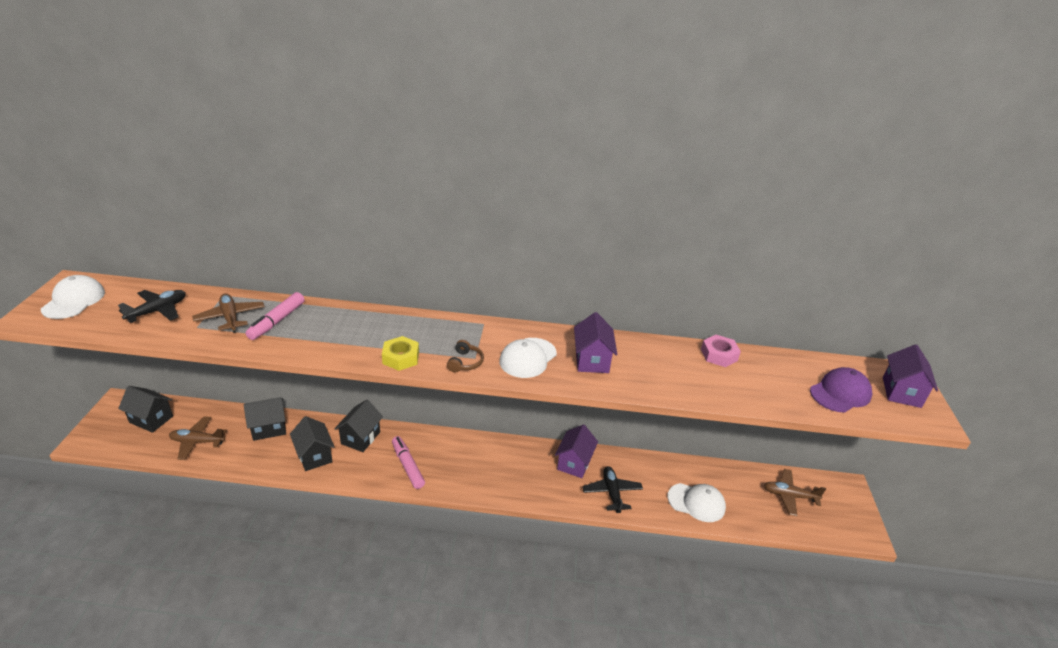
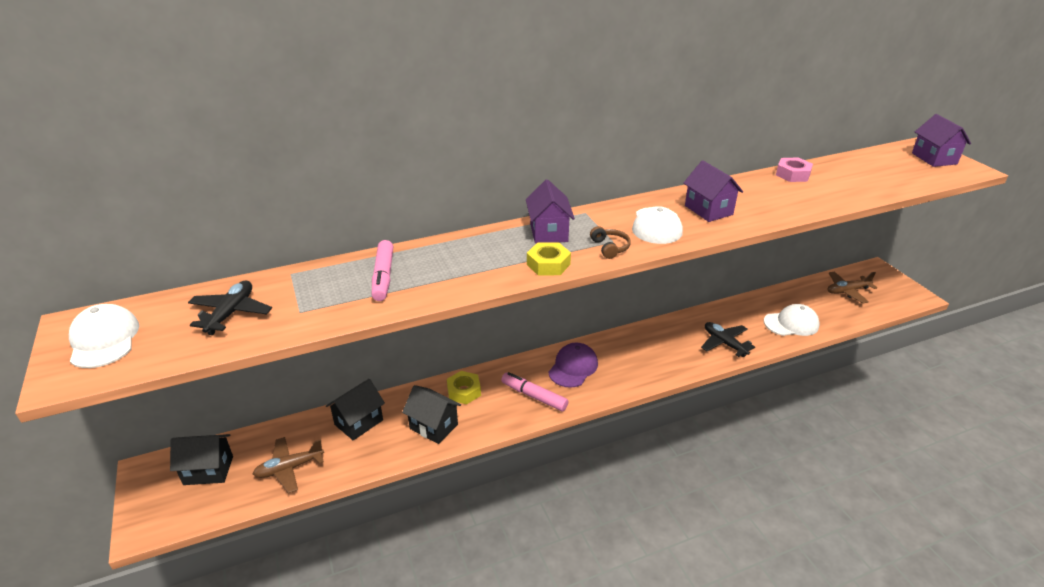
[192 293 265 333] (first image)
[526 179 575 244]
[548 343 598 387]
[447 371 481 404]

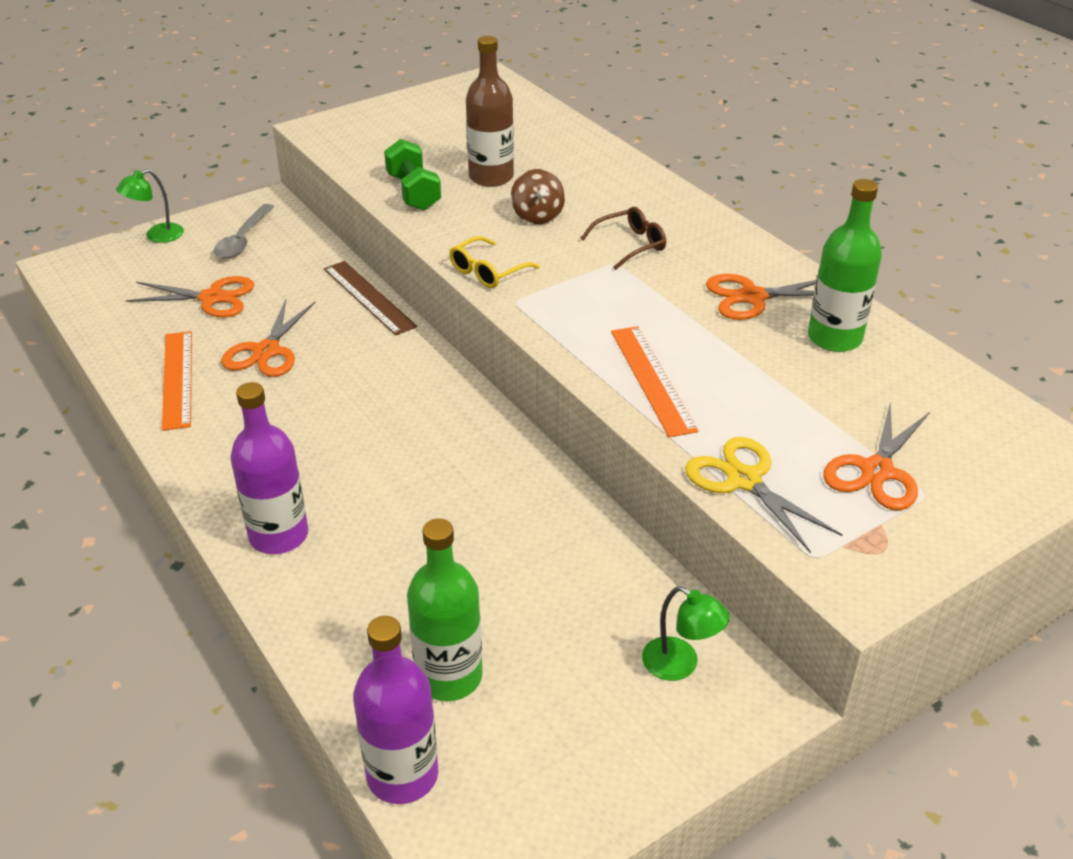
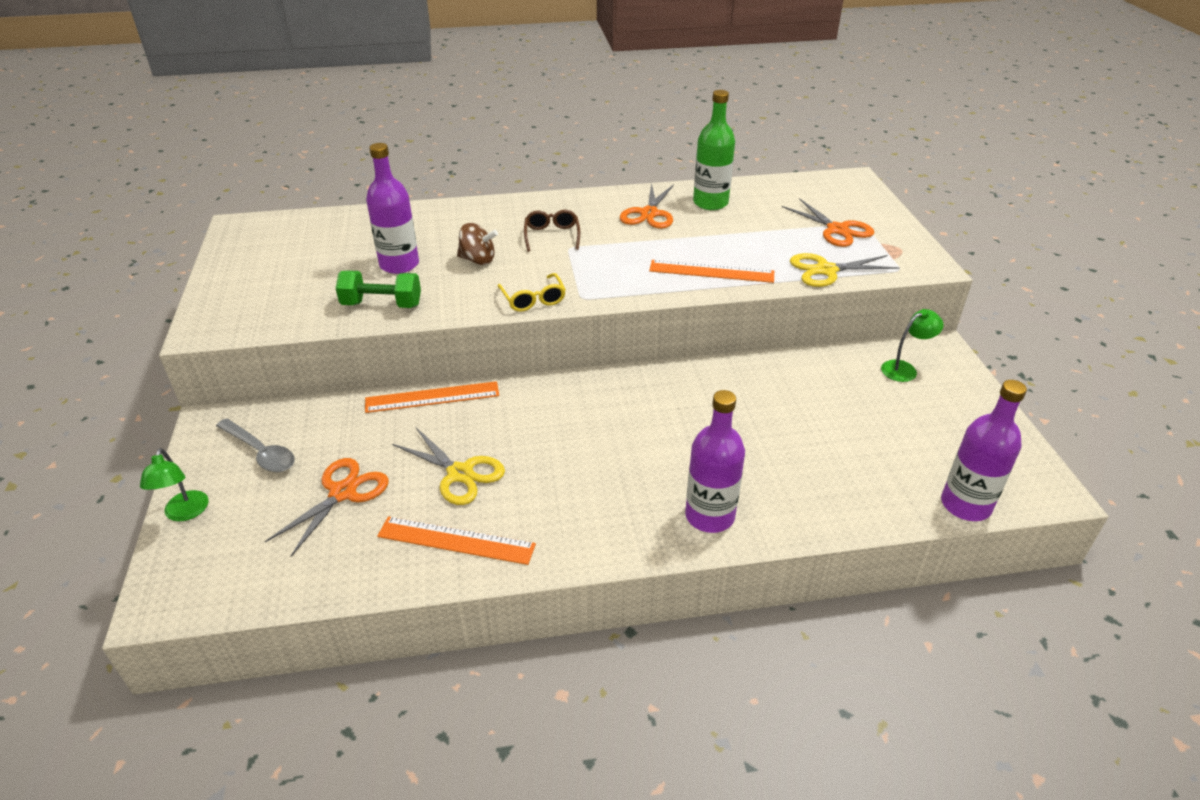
[407 519 483 701] (first image)
[392 428 505 505]
[365 381 499 413]
[366 143 419 274]

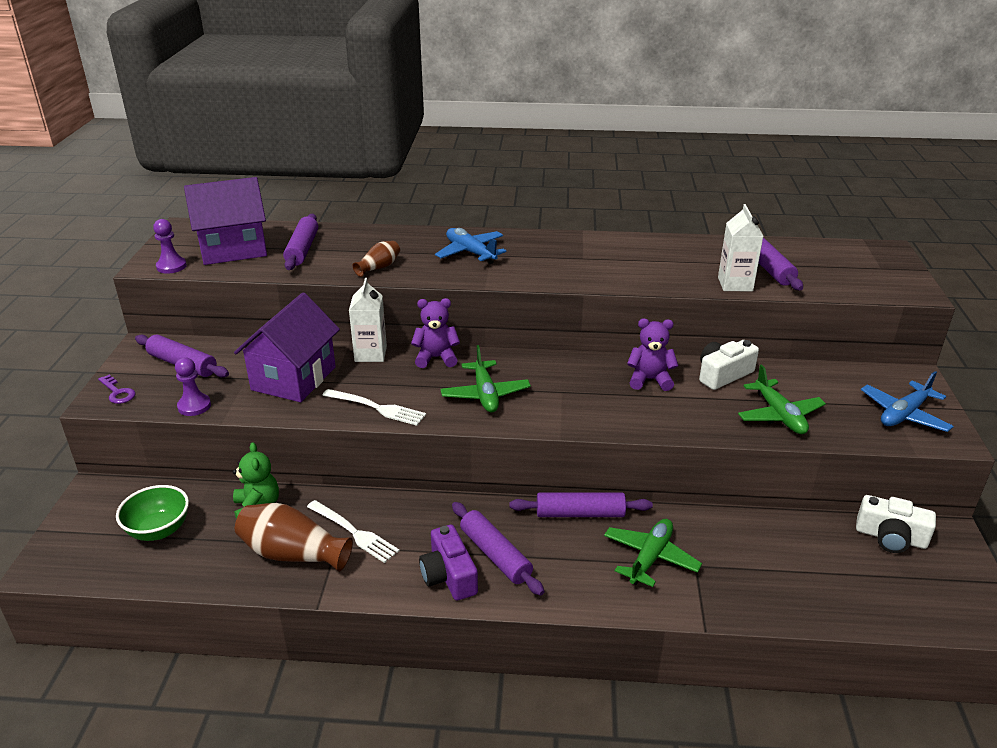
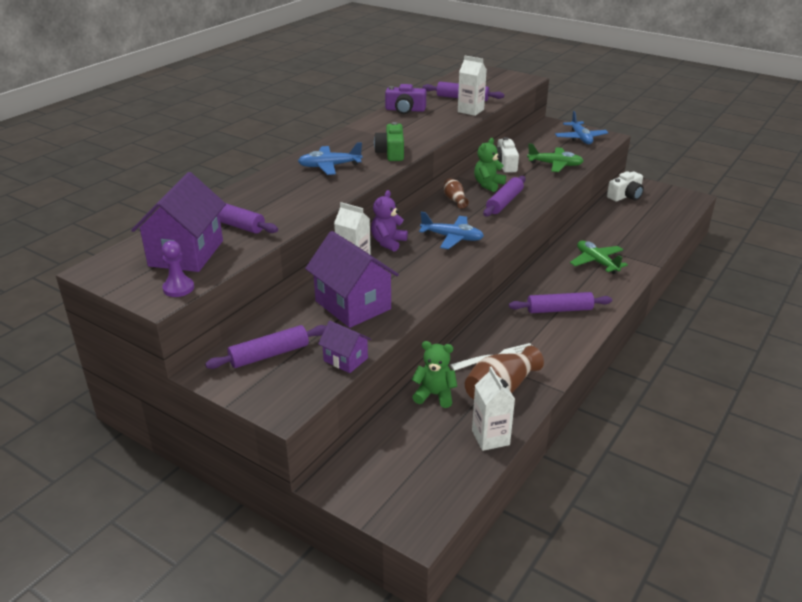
[98 375 136 404] (first image)
[116 485 189 541] (first image)
[322 389 426 426] (first image)
[374 122 404 161]
[472 367 515 451]
[444 178 469 208]
[385 84 426 114]
[483 176 526 217]
[318 321 371 373]
[419 212 484 249]
[474 138 506 192]

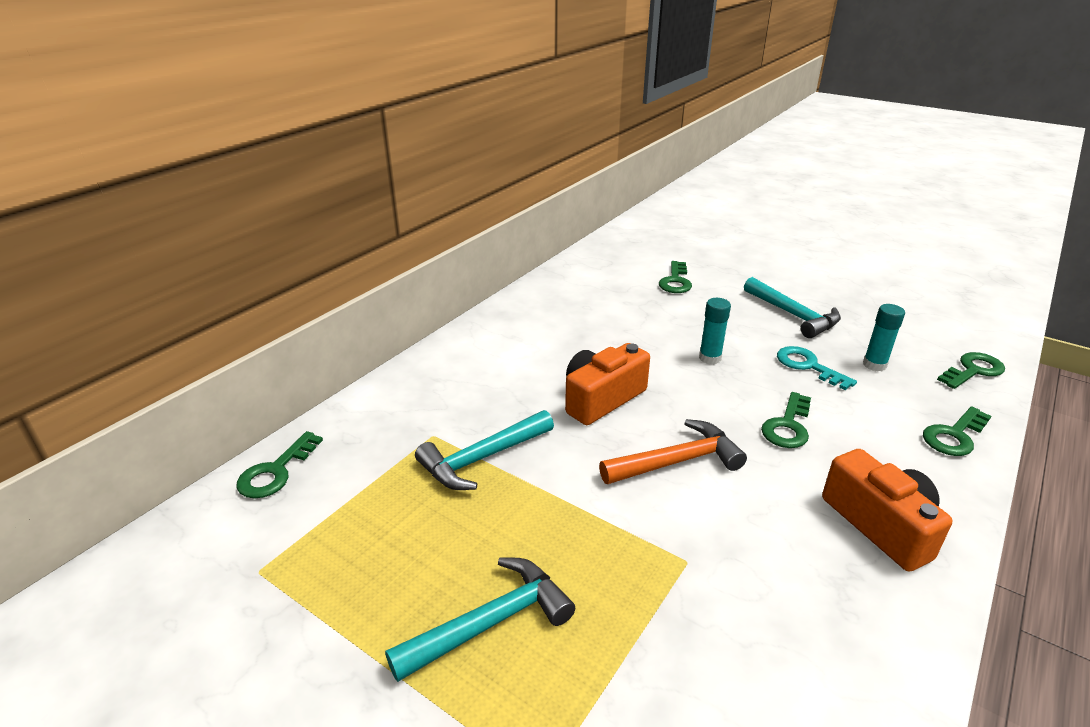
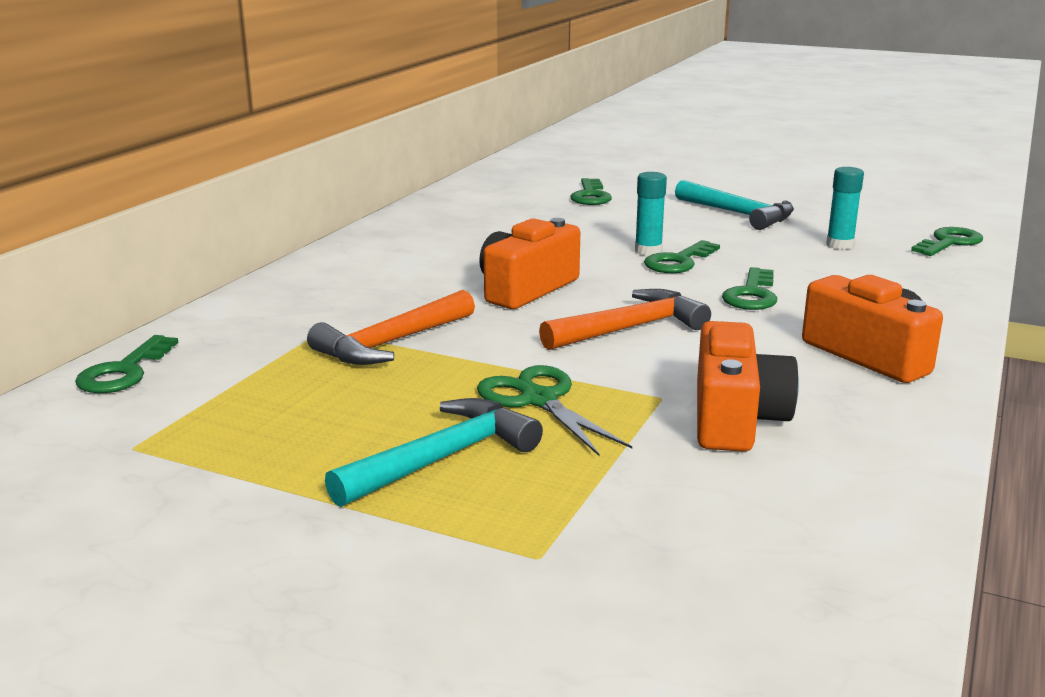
[777 346 857 390] (first image)
[477 365 632 457]
[697 321 799 452]
[644 240 720 273]
[307 290 475 365]

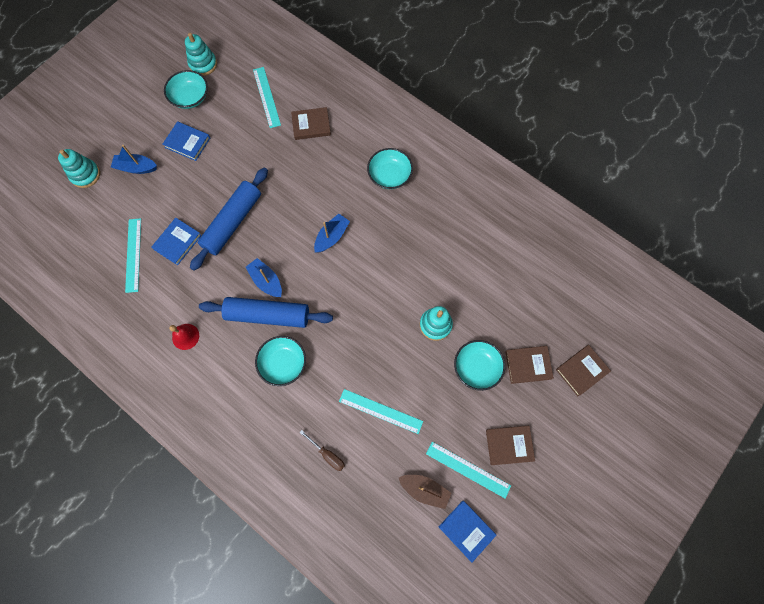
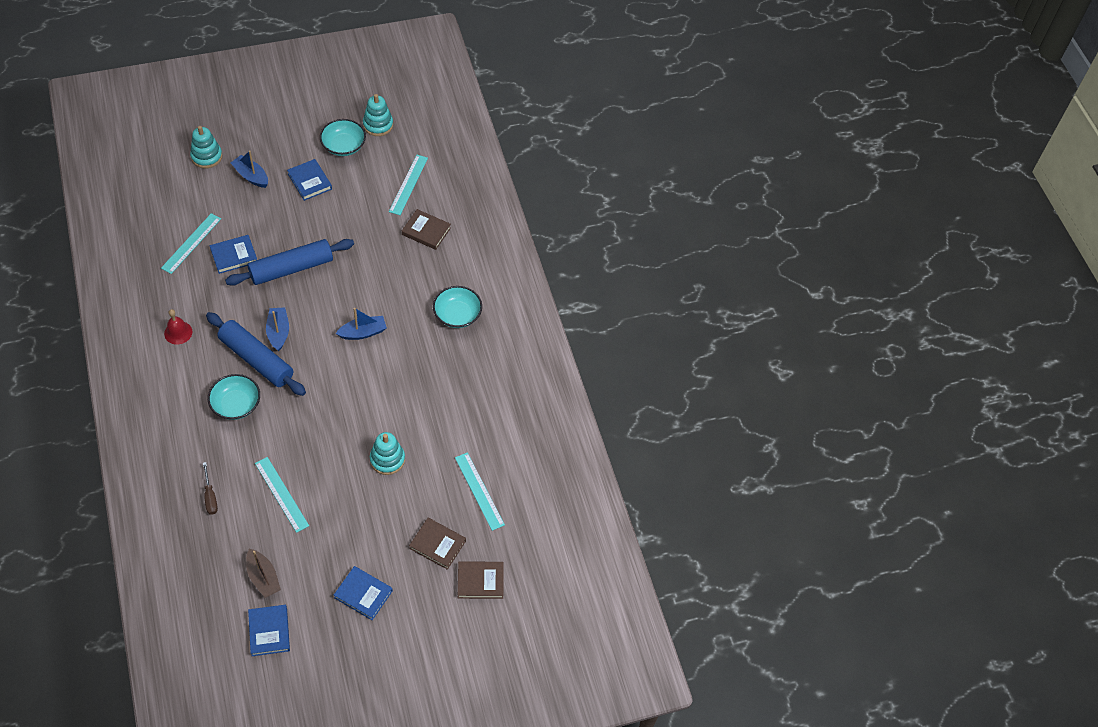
[454 340 505 391] (first image)
[455 452 505 531]
[334 566 393 620]

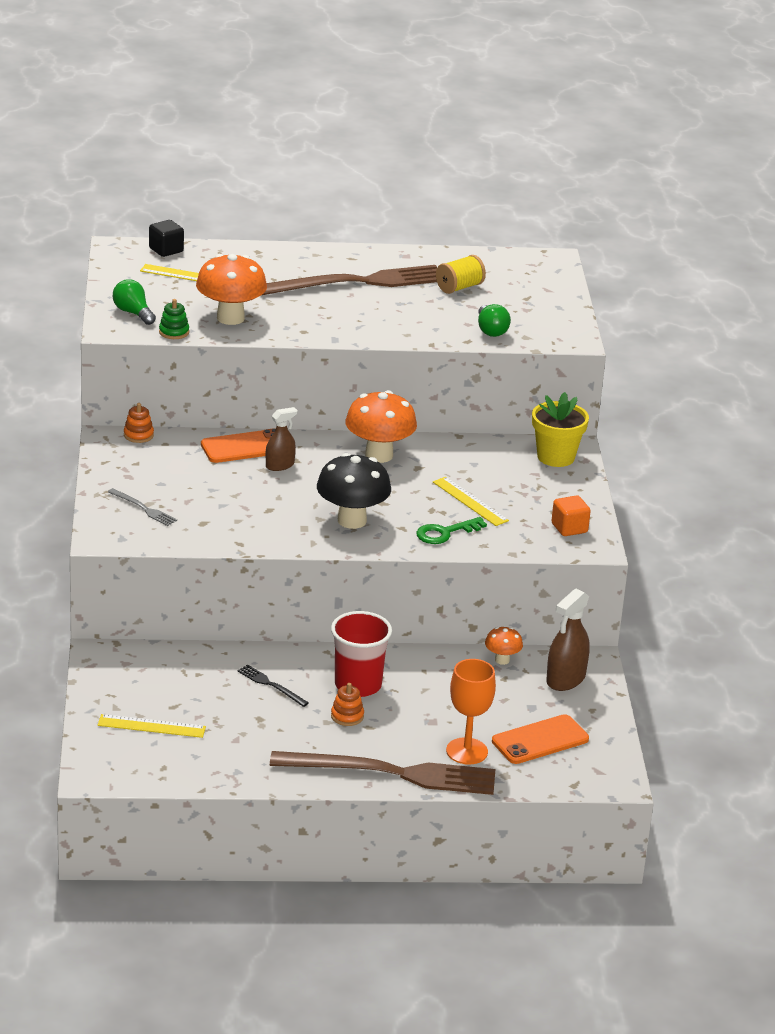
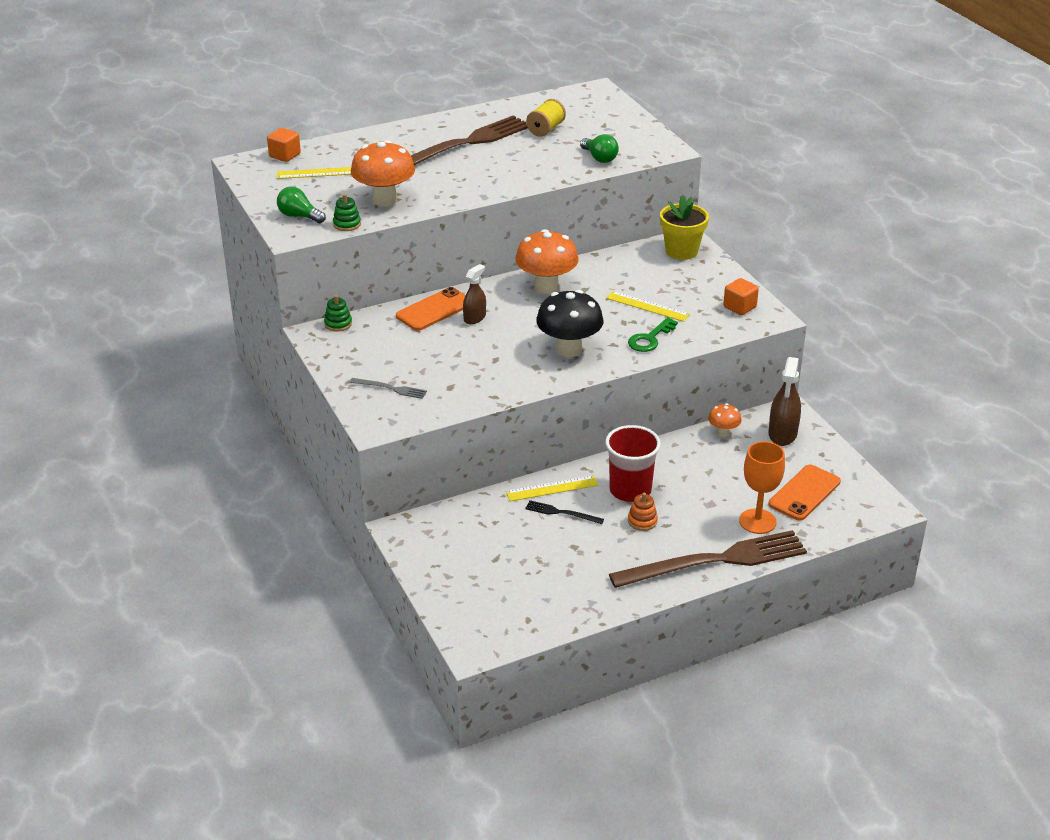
[506 475 598 501]
[324 295 352 332]
[267 128 301 162]

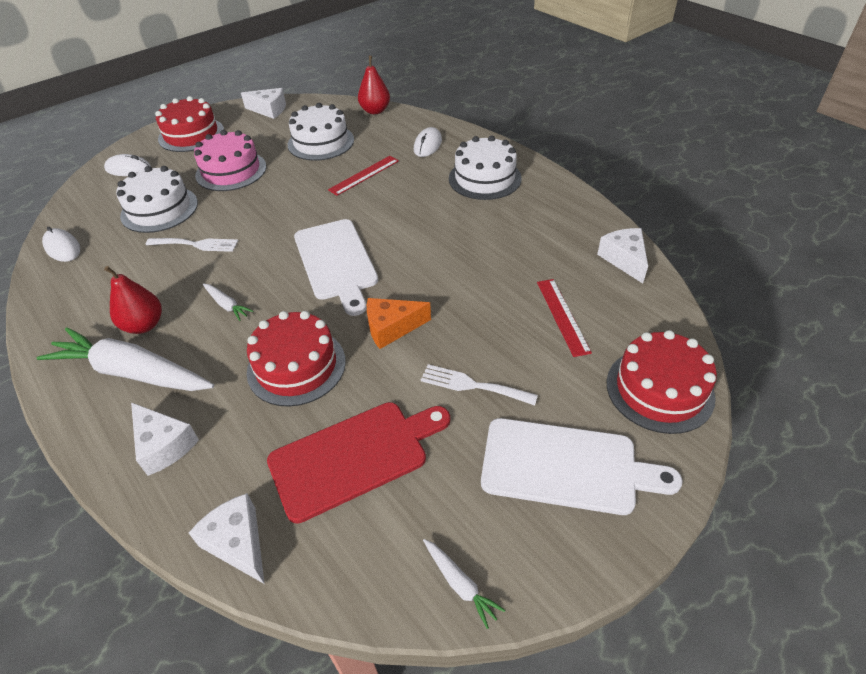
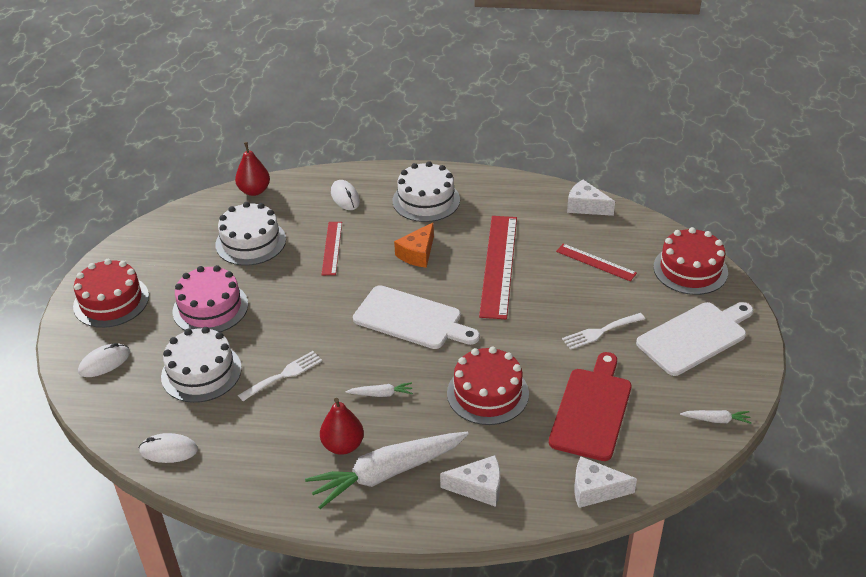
[241 88 286 119] (first image)
[479 216 517 319]
[394 223 434 268]

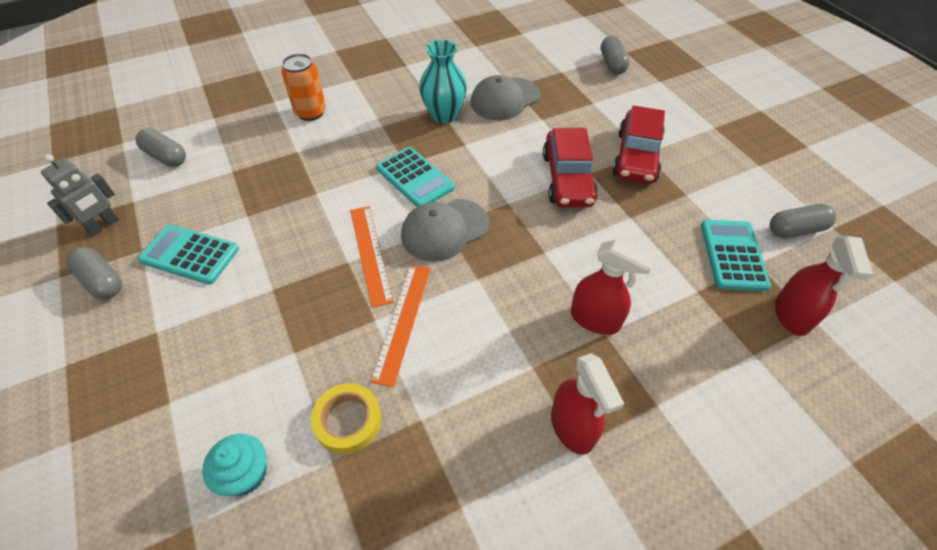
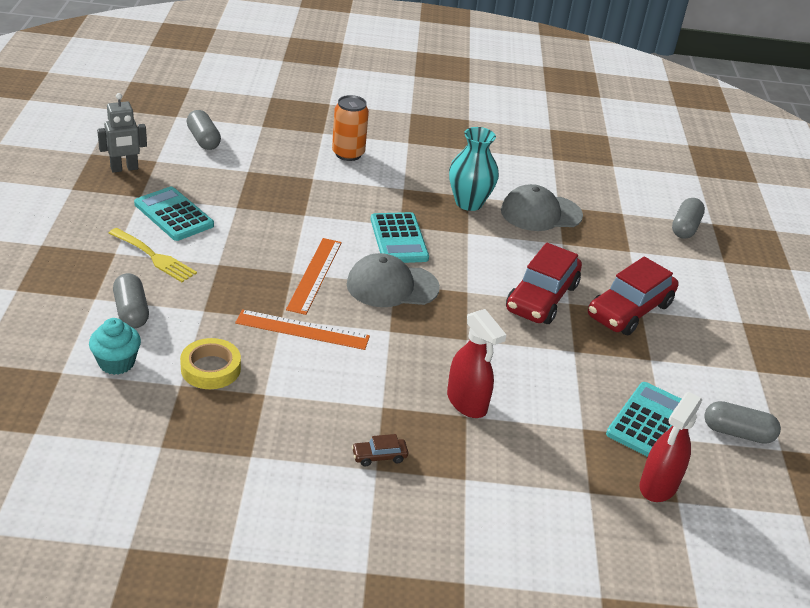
[109 228 197 282]
[113 273 149 328]
[352 434 408 466]
[235 309 370 350]

